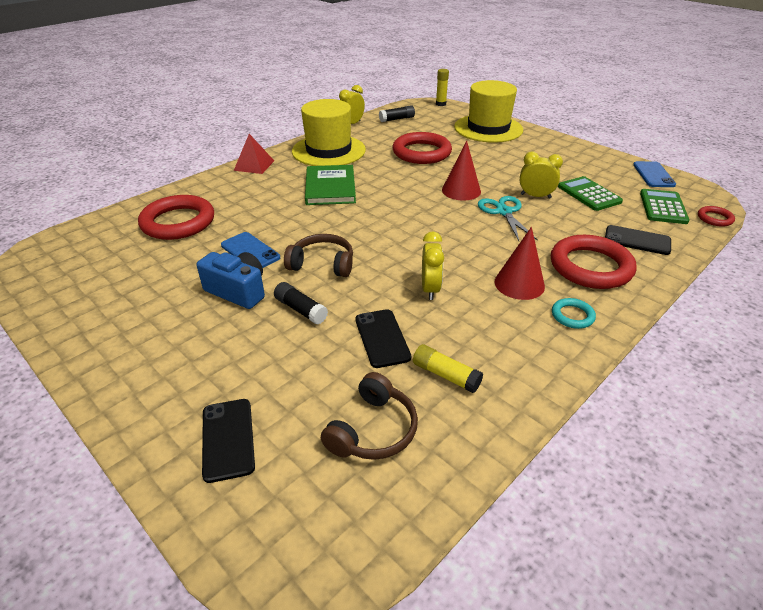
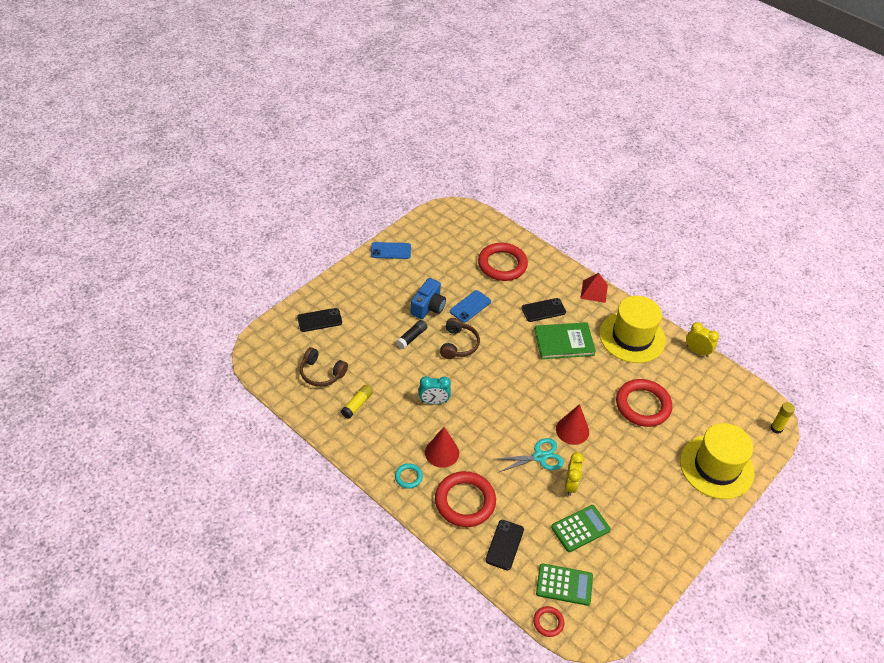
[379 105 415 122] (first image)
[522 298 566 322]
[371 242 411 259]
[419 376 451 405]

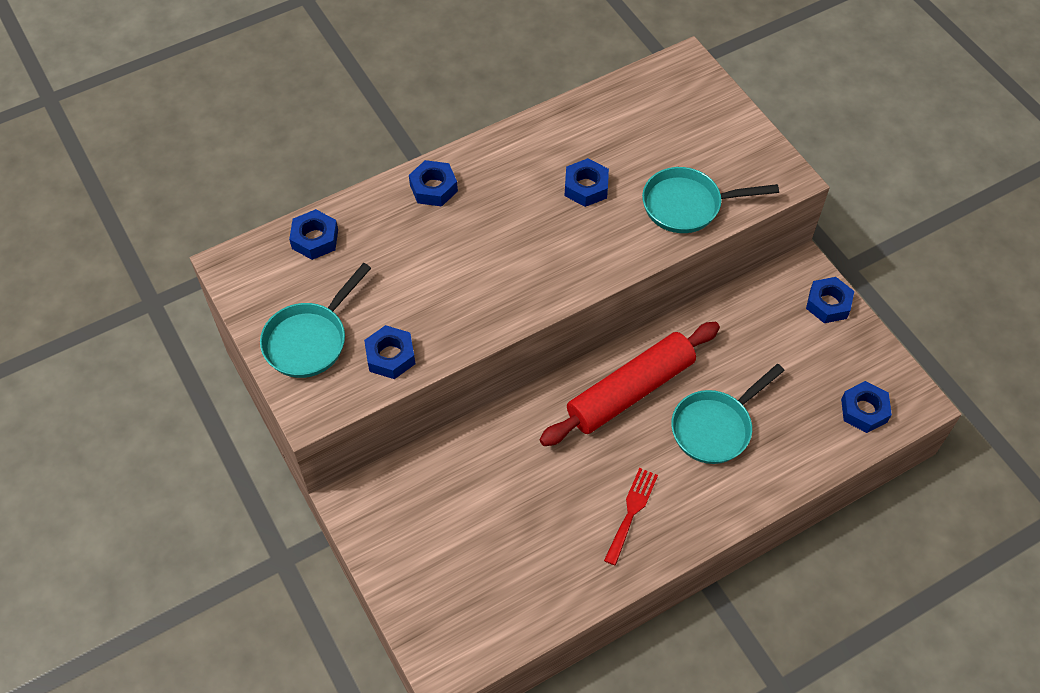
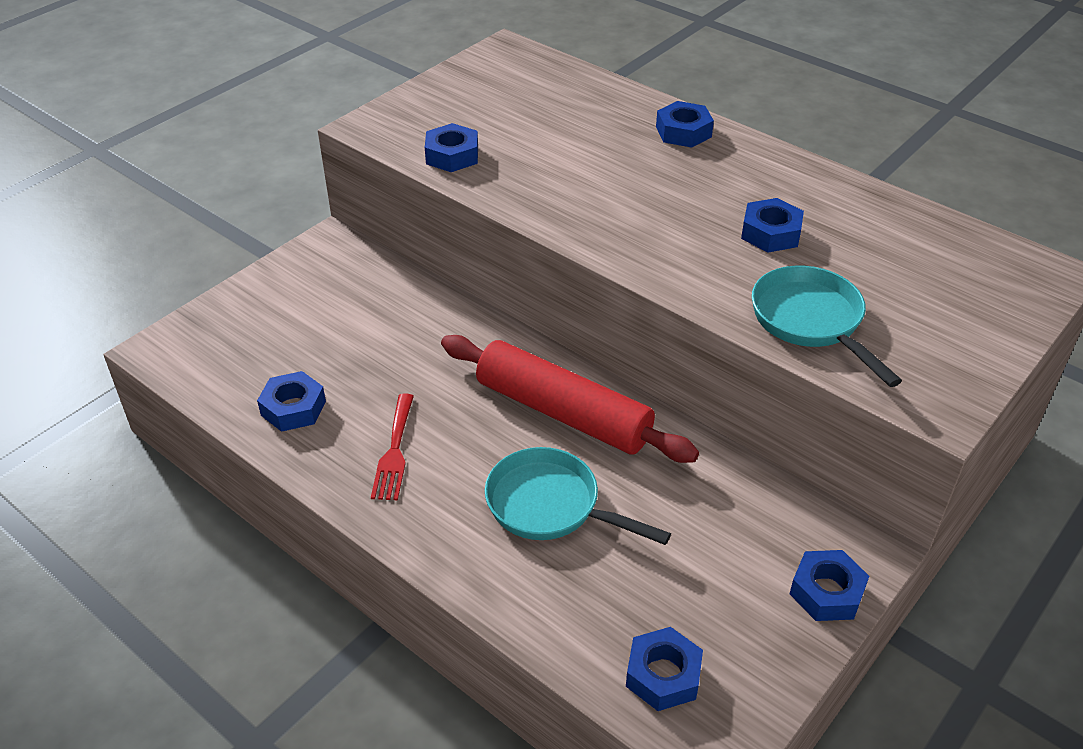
[260 263 371 378] (first image)
[257 371 326 432]
[371 393 414 500]

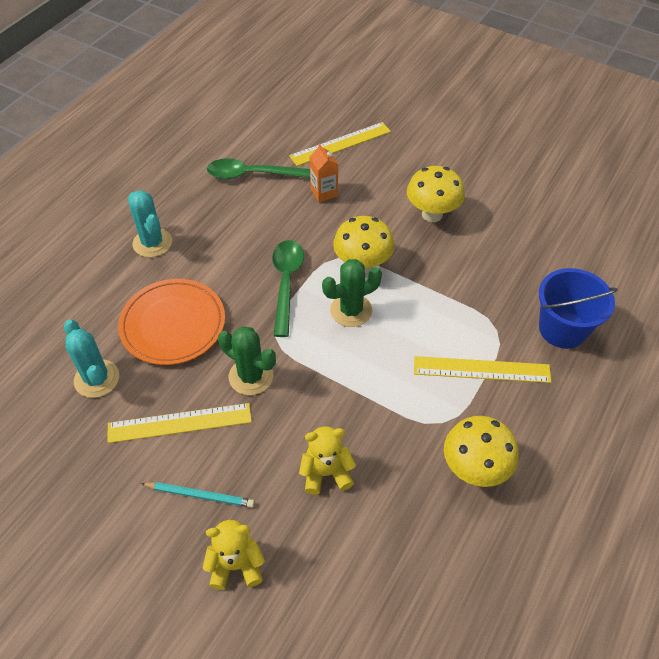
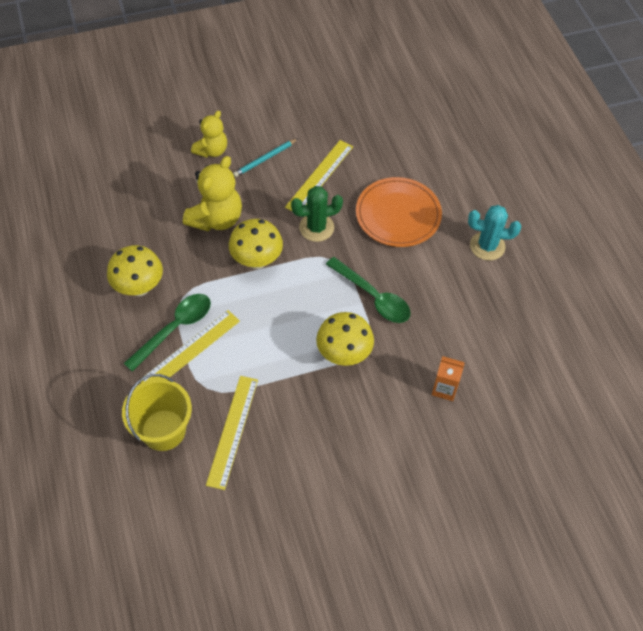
[64 320 119 398] (first image)
[322 259 382 327] (first image)
[123 294 211 372]
[206 376 258 490]
[229 219 283 269]
[122 374 192 451]
[183 156 242 231]

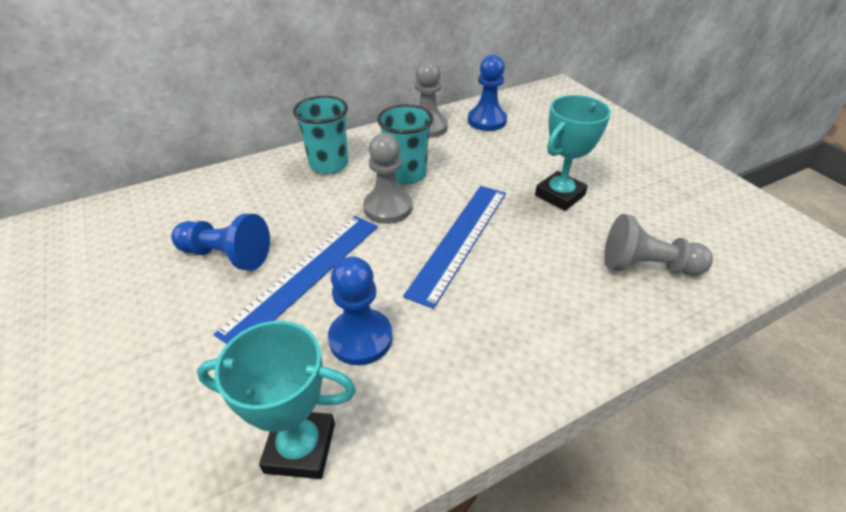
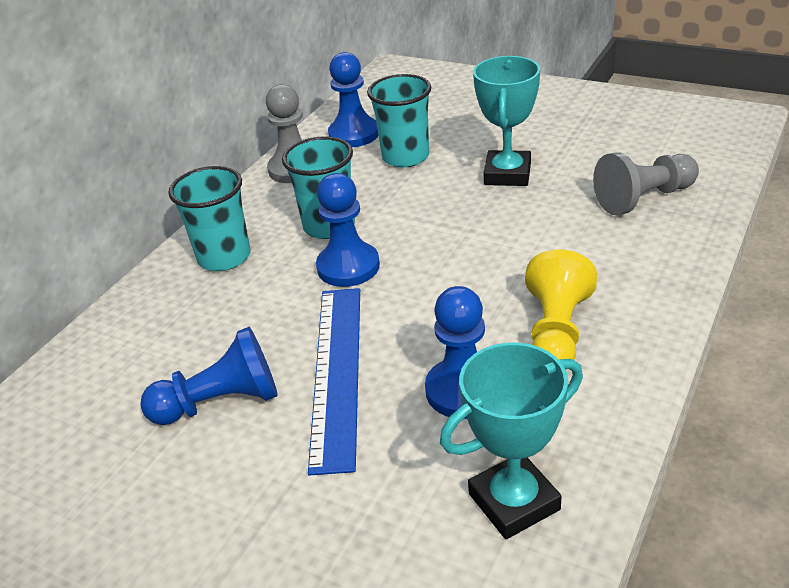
[403 186 506 309] (first image)
[367 74 431 167]
[525 249 597 370]
[316 173 380 287]

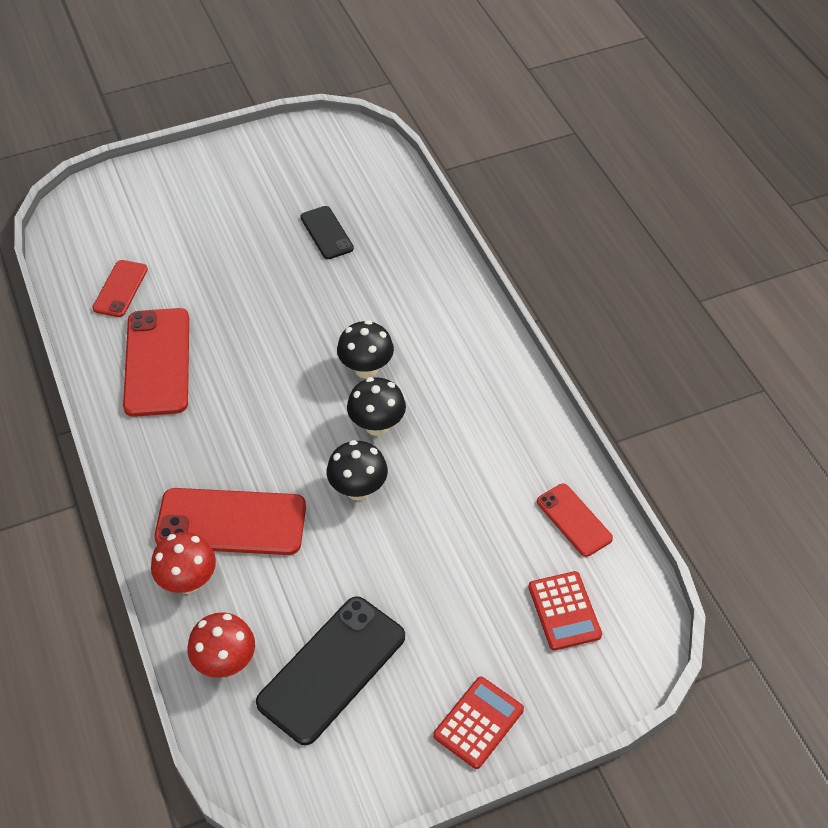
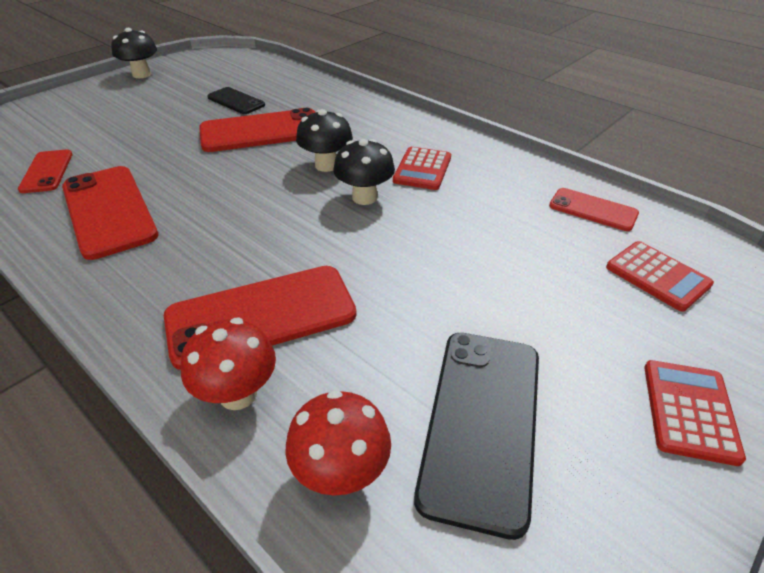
[199 108 316 152]
[393 147 451 190]
[111 28 157 78]

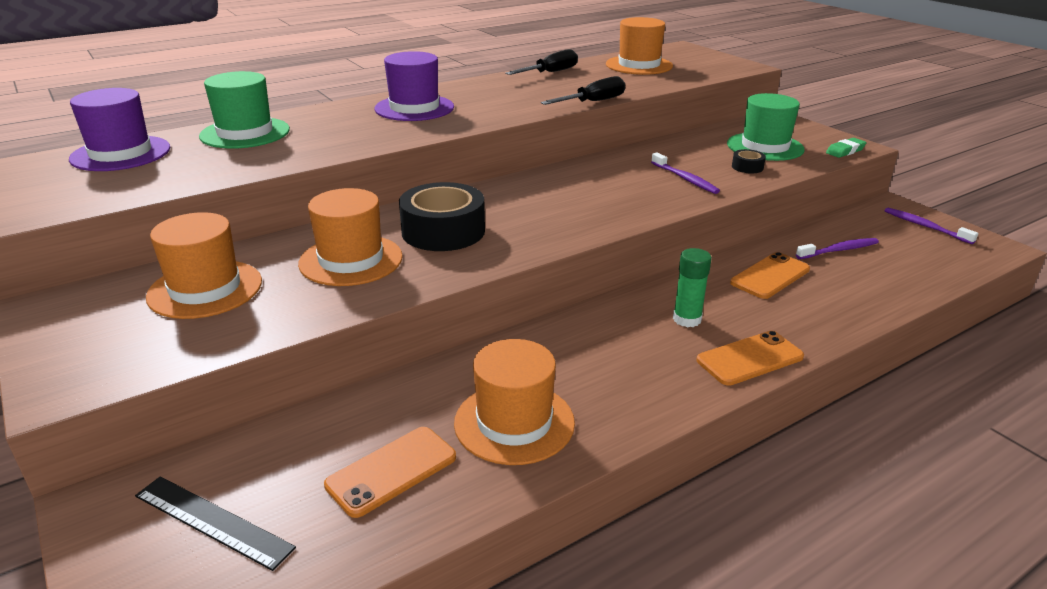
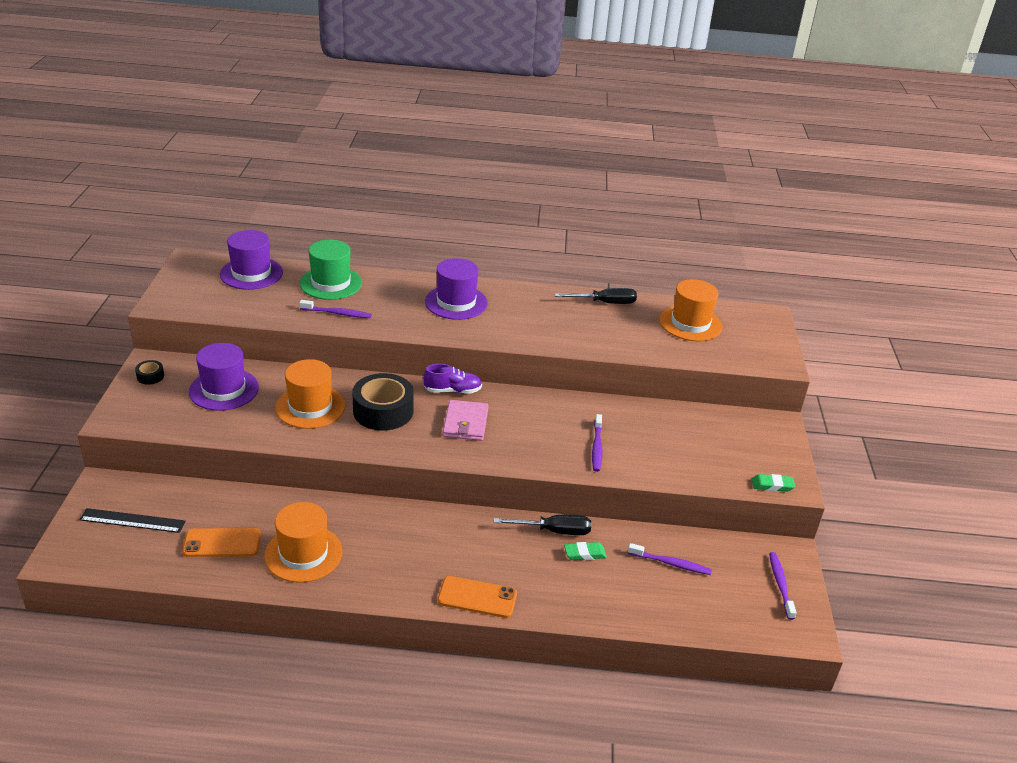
[673 248 712 327] (first image)
[727 93 805 161] (first image)
[299 300 372 318]
[423 364 482 394]
[443 400 489 441]
[494 515 591 535]
[135 360 164 385]
[564 542 607 560]
[189 343 259 411]
[79 508 185 533]

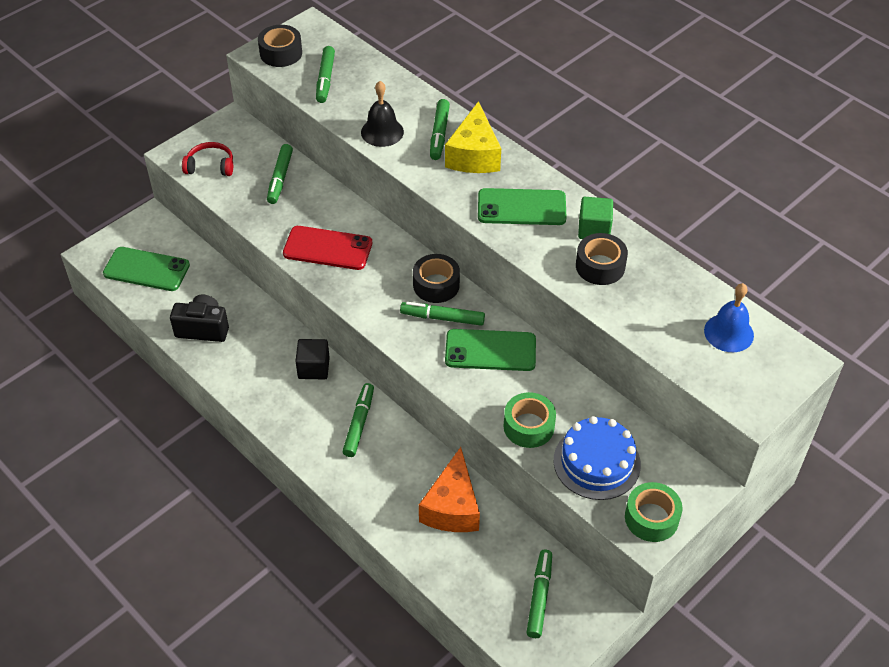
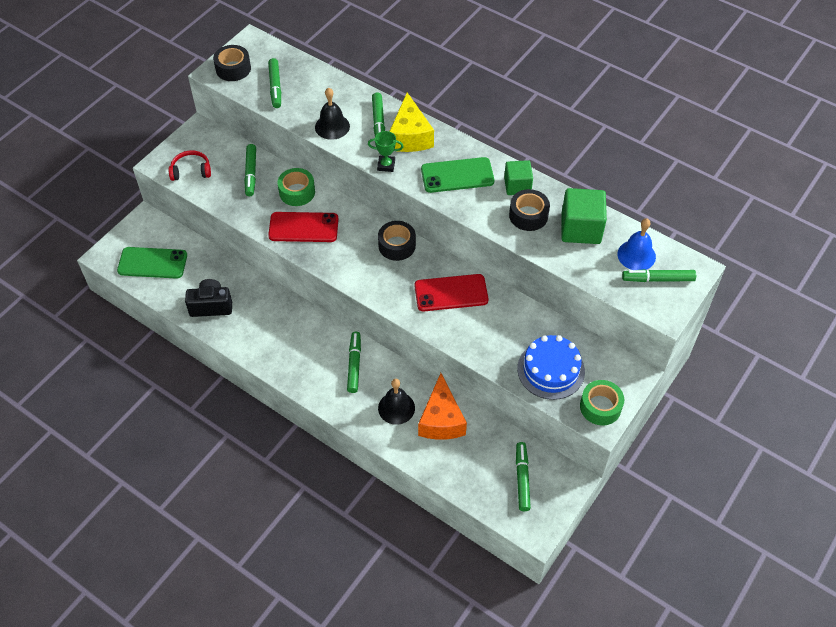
[295 339 330 379] (first image)
[368 131 404 172]
[378 379 415 425]
[561 188 607 244]
[622 269 696 282]
[277 168 315 206]
[414 274 488 311]

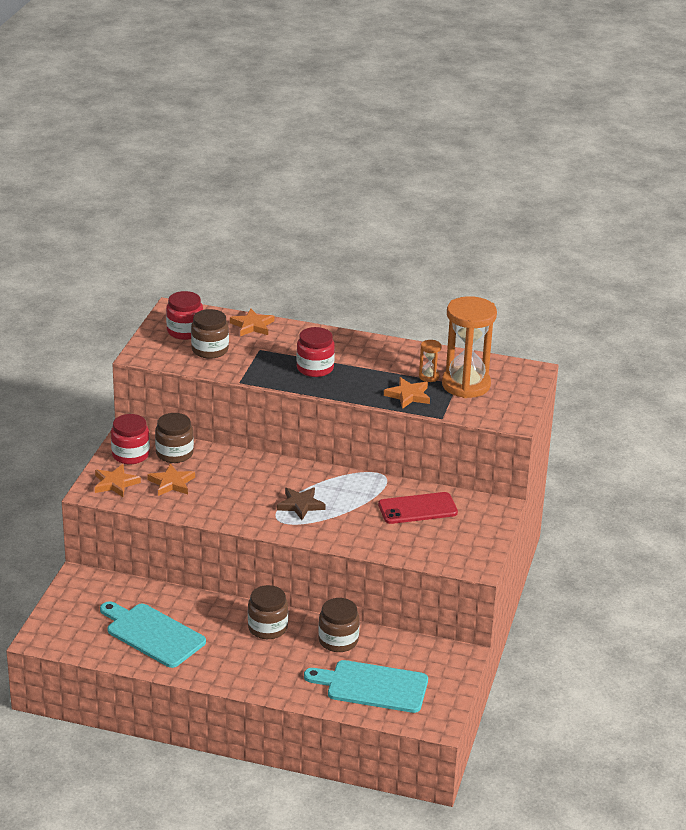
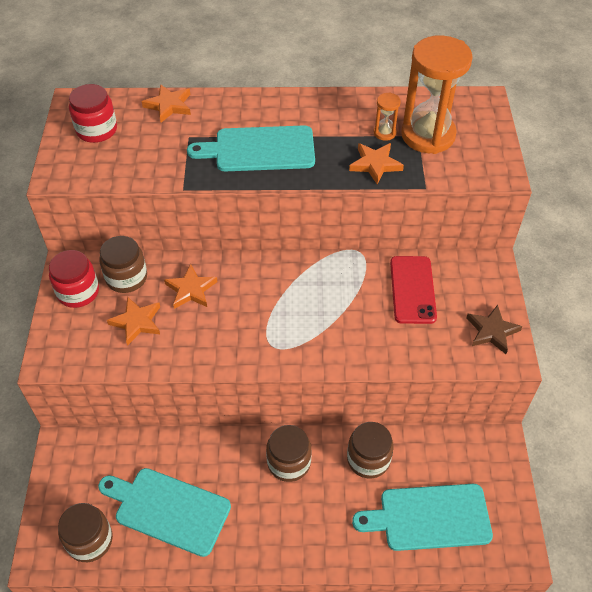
[164 264 218 309]
[58 503 113 562]
[466 305 523 354]
[187 125 315 171]
[390 256 437 324]

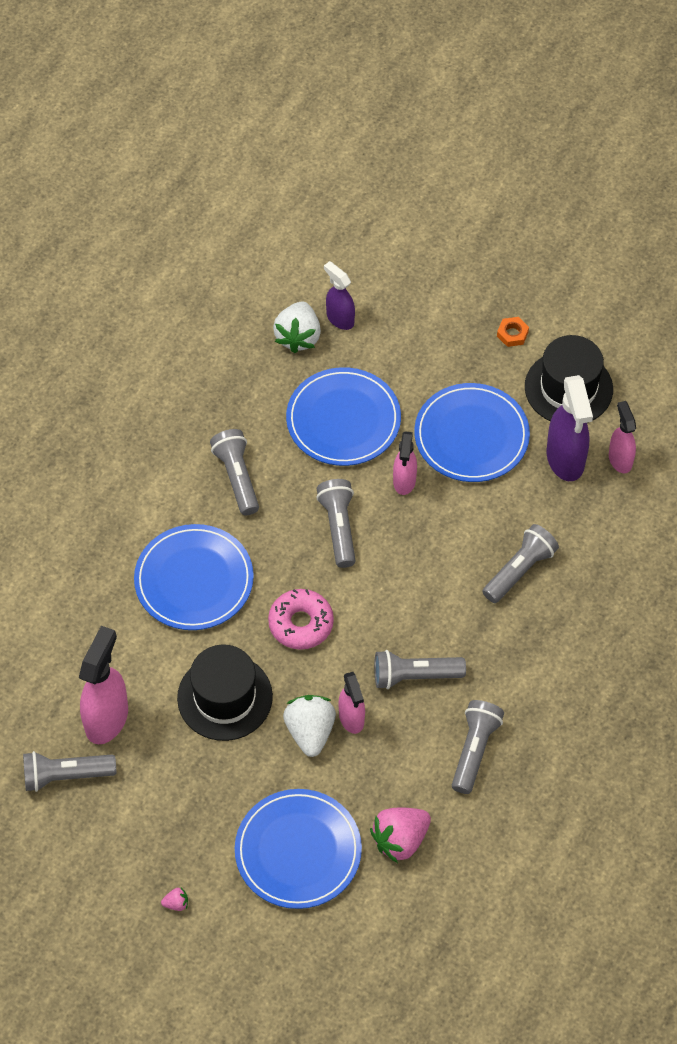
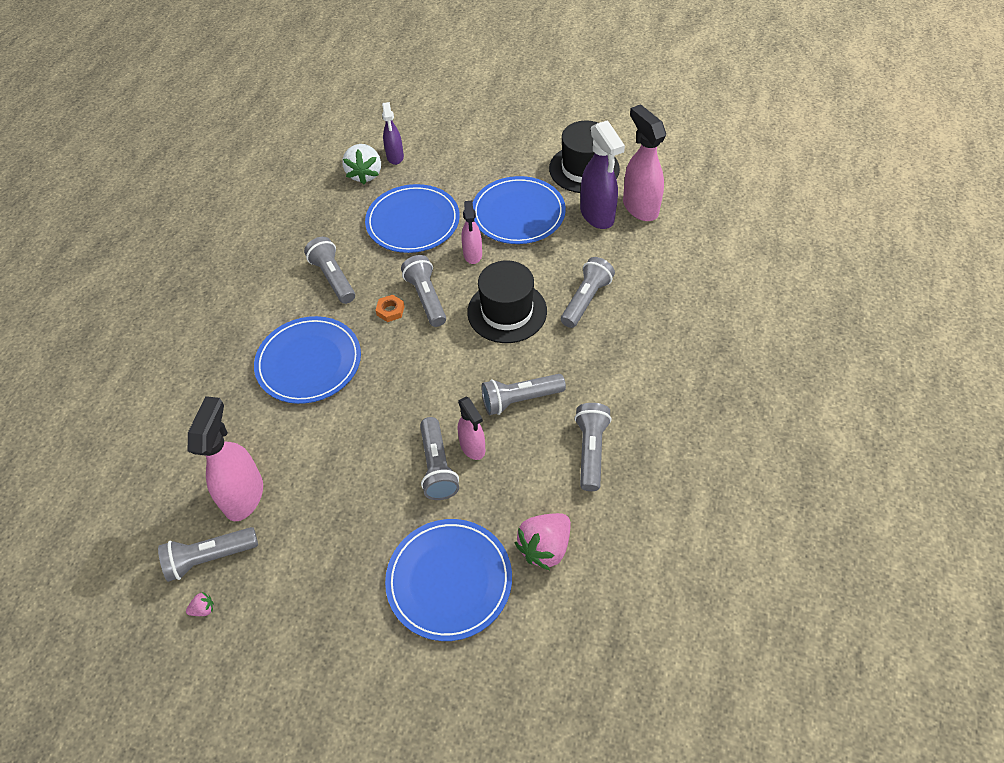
[268 589 334 650] (first image)
[186 592 214 616]
[467 260 547 343]
[376 295 405 322]
[420 417 459 500]
[382 102 404 165]
[623 104 666 221]

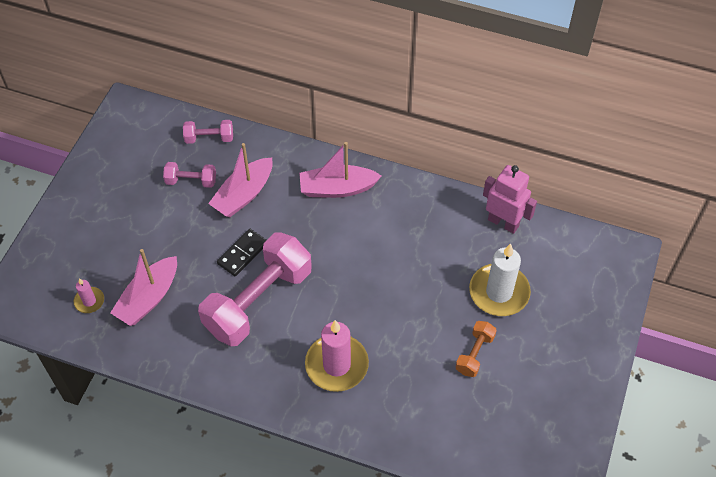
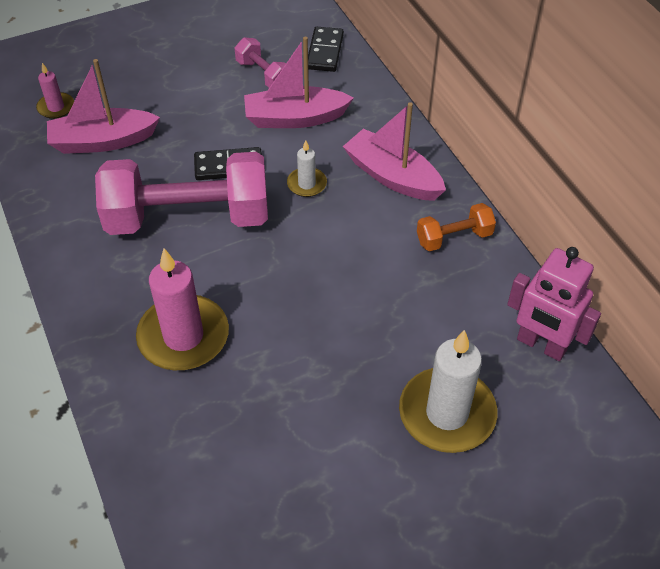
[287 140 327 197]
[417 203 496 251]
[308 27 344 72]
[507 247 601 361]

